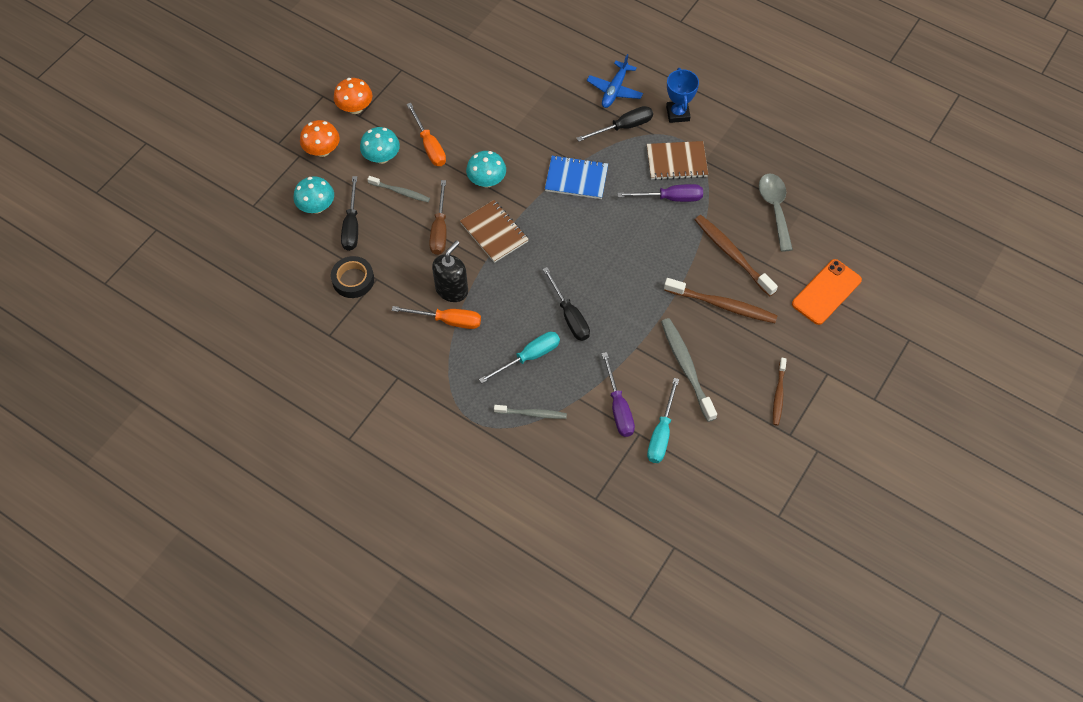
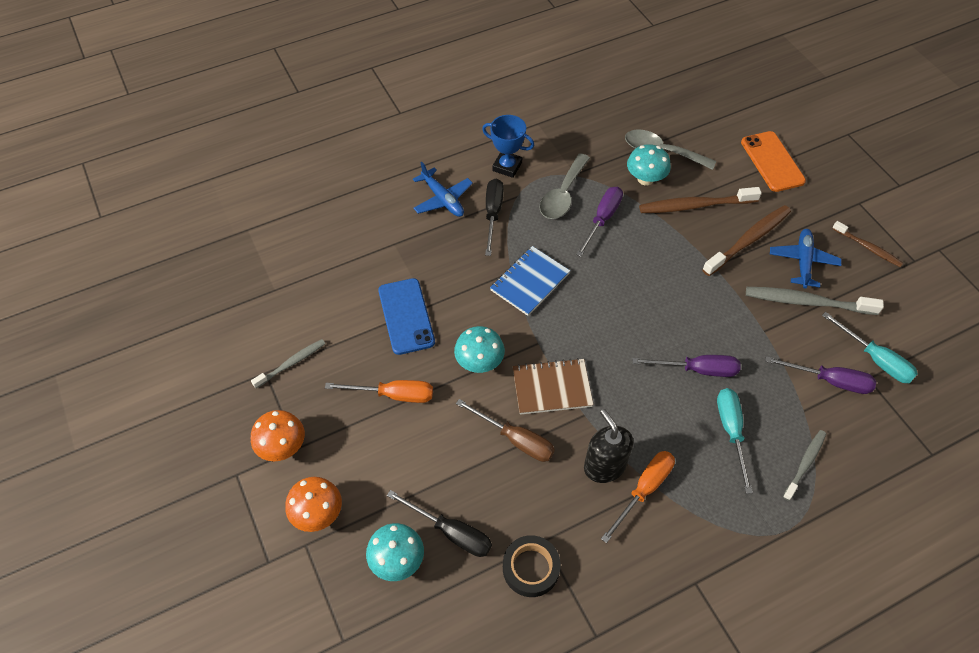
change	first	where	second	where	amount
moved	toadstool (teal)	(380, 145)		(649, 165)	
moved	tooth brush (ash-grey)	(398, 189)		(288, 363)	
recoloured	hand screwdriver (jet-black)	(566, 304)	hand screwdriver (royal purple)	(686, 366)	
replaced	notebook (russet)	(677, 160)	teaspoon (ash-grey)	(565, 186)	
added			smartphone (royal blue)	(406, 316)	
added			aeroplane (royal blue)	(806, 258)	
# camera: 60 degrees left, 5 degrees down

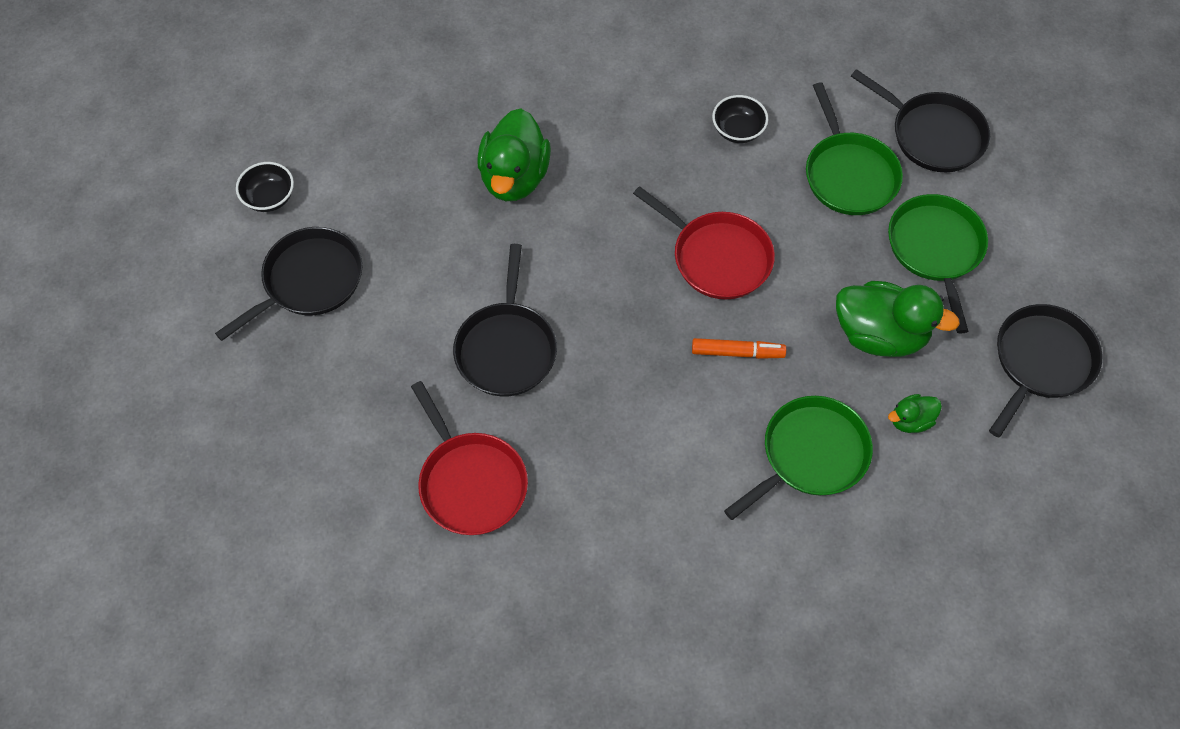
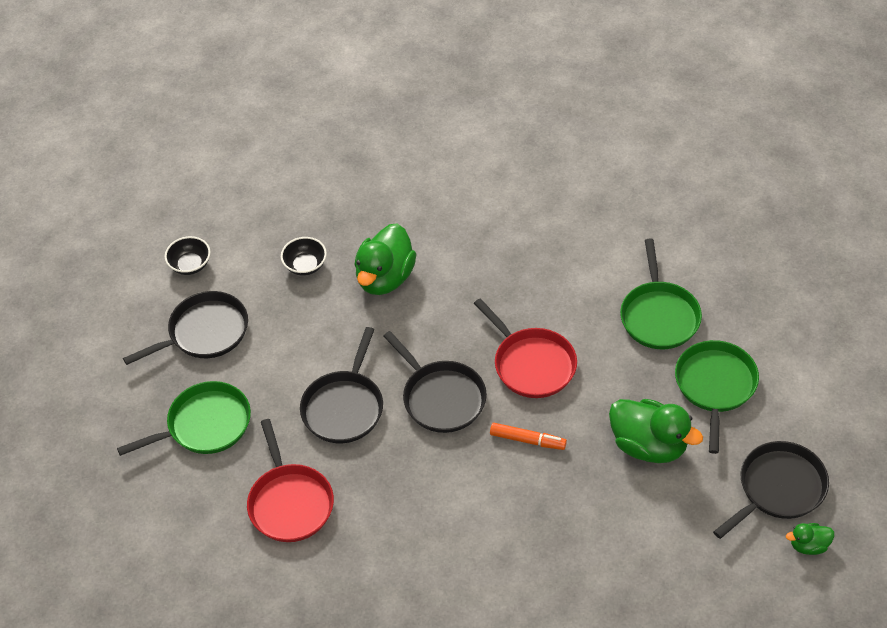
change	first	where	second	where	amount
moved	bowl (jet-black)	(740, 119)		(304, 256)	
moved	skillet (leaf-green)	(798, 458)		(184, 418)	
moved	skillet (jet-black)	(920, 120)		(435, 382)	
moved	toy duck (leaf-green)	(915, 413)		(810, 539)	
# camera: 15 degrees right, 10 degrees down

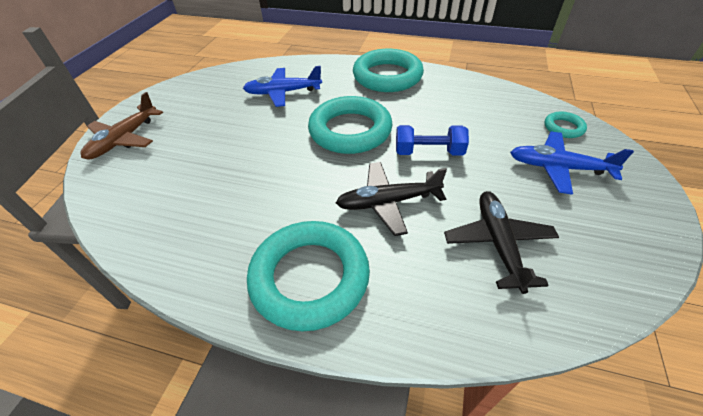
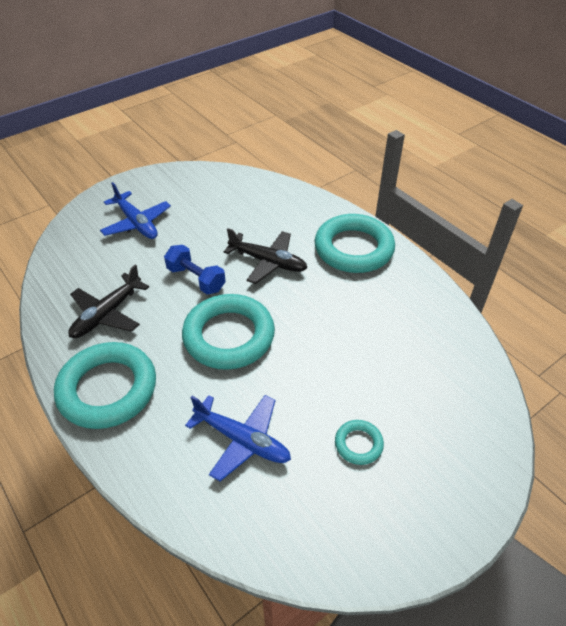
change	first	where	second	where	amount
removed	aeroplane (russet)	(122, 126)			
moved	aeroplane (jet-black)	(501, 242)		(108, 301)	
moved	hoop (teal)	(565, 125)		(359, 442)	
# camera: 145 degrees left, 0 degrees up

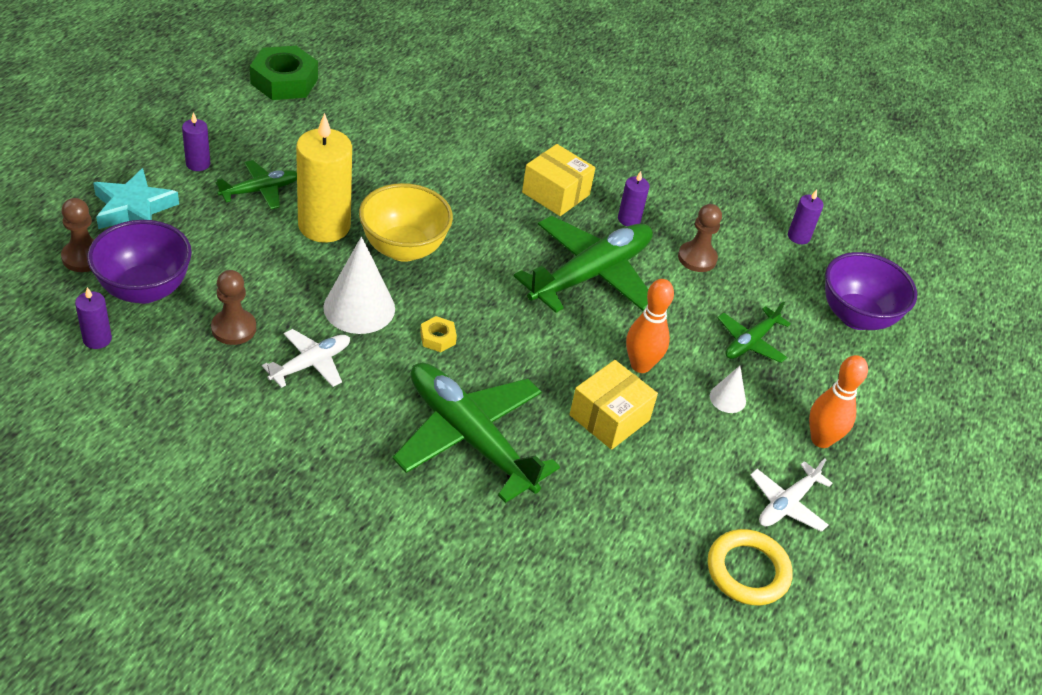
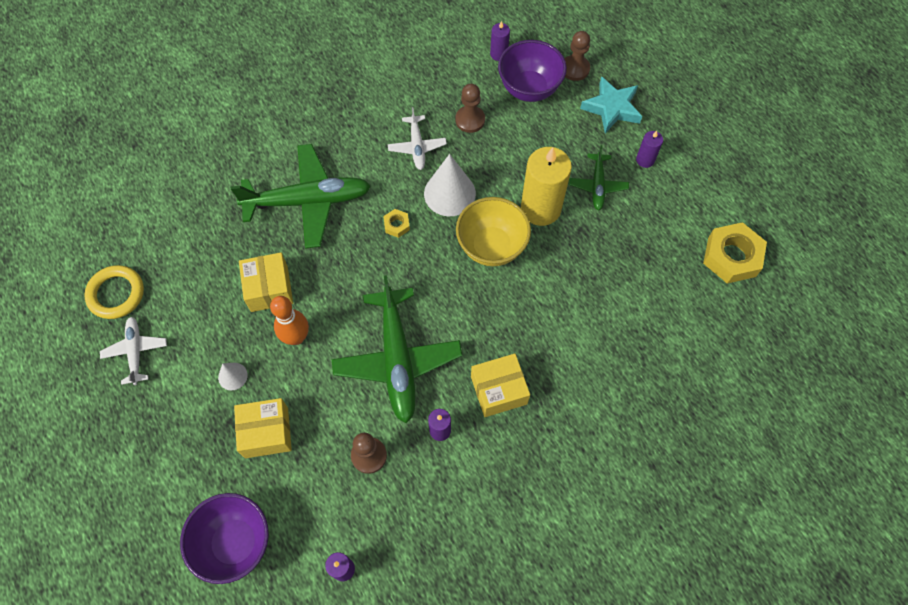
change	first	where	second	where	amount
recoloured	hex nut (leaf-green)	(284, 73)	hex nut (yellow)	(735, 253)	
replaced	aeroplane (leaf-green)	(754, 332)	package (yellow)	(263, 428)	
removed	skittle (orange)	(838, 401)			
# camera: 130 degrees right, 20 degrees up

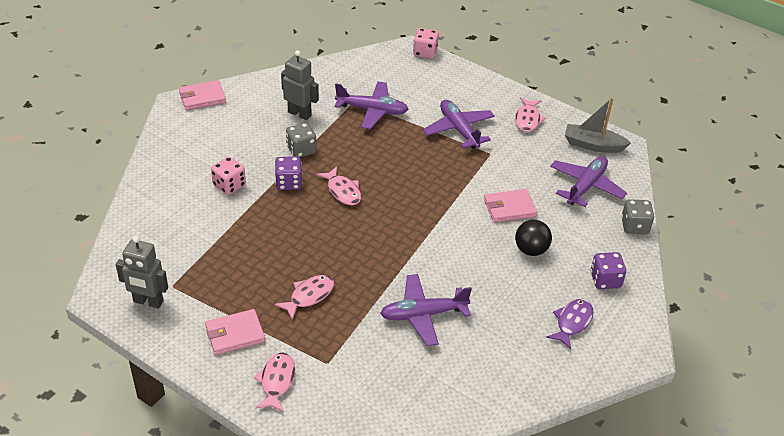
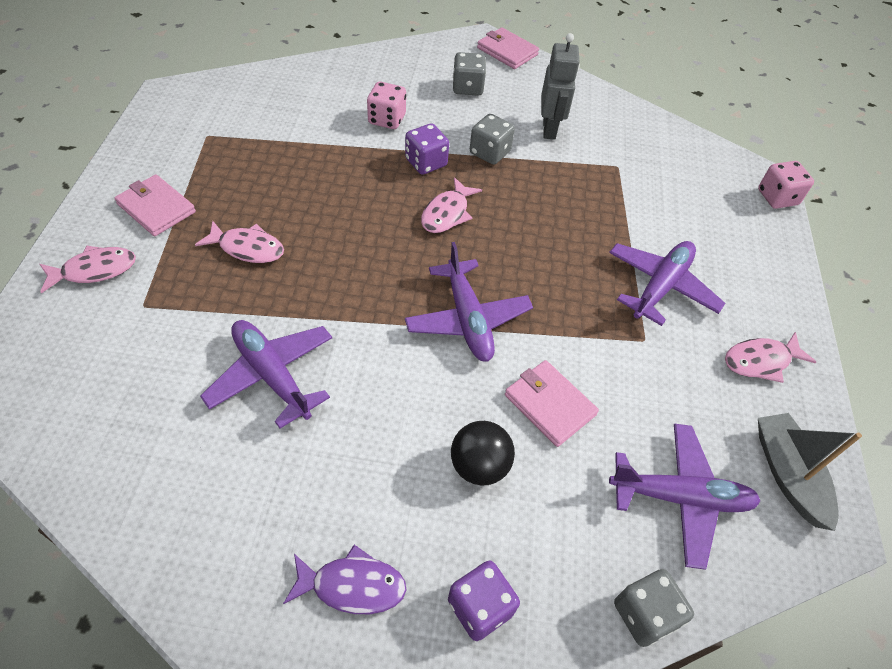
change	first	where	second	where	amount
removed	toy robot (ash-grey)	(142, 272)			
moved	aeroplane (royal purple)	(372, 105)		(469, 302)	
added			die (ash-grey)	(469, 74)	
# camera: 60 degrees right, 10 degrees up

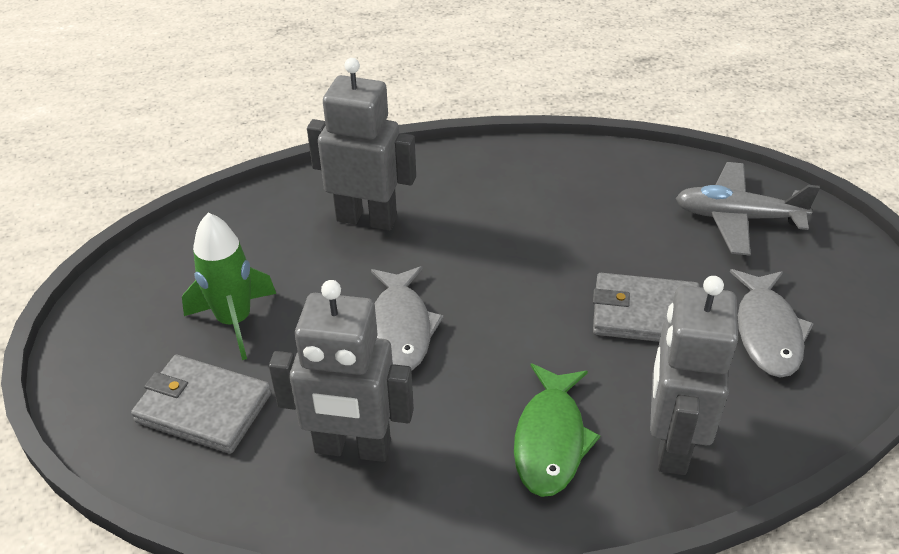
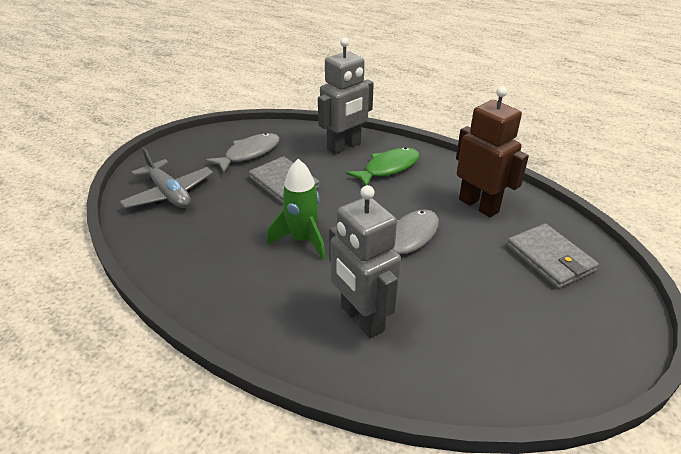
change	first	where	second	where	amount
moved	toy rocket (leaf-green)	(229, 286)		(296, 209)	
recoloured	toy robot (ash-grey)	(341, 371)	toy robot (russet)	(492, 152)	
# camera: 140 degrees left, 5 degrees down

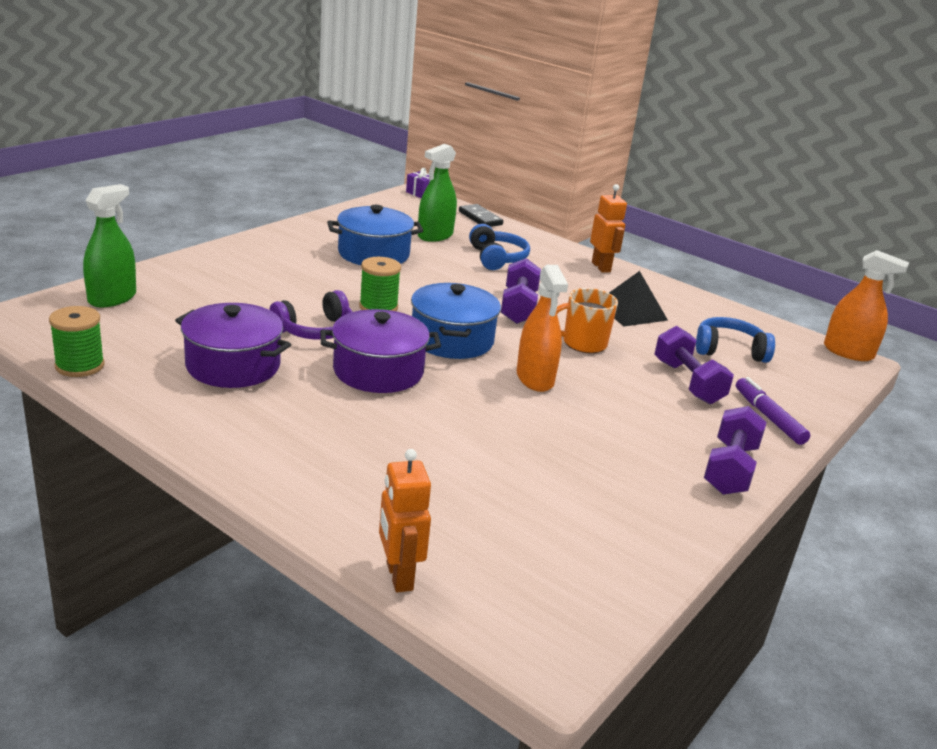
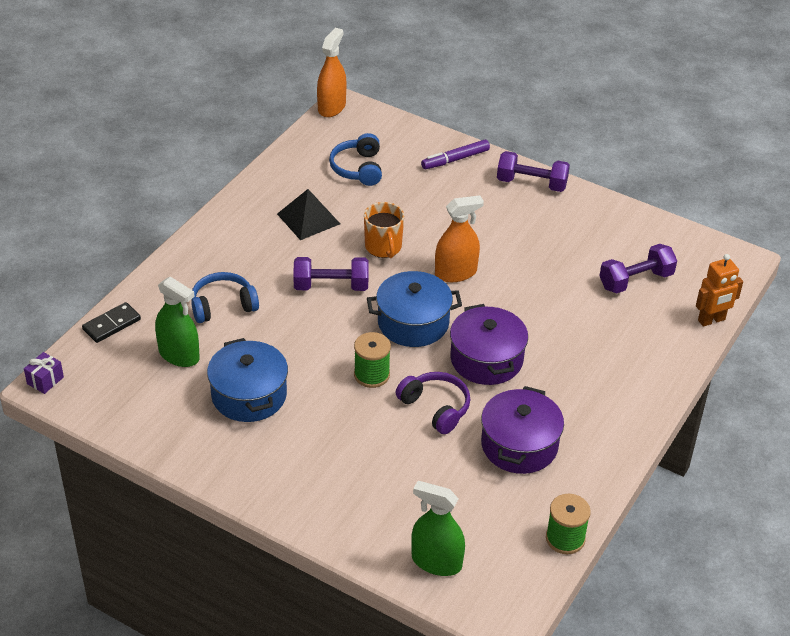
change	first	where	second	where	amount
removed	toy robot (orange)	(608, 228)			
moved	free weight (royal purple)	(694, 365)		(638, 269)	
# camera: 95 degrees left, 15 degrees up

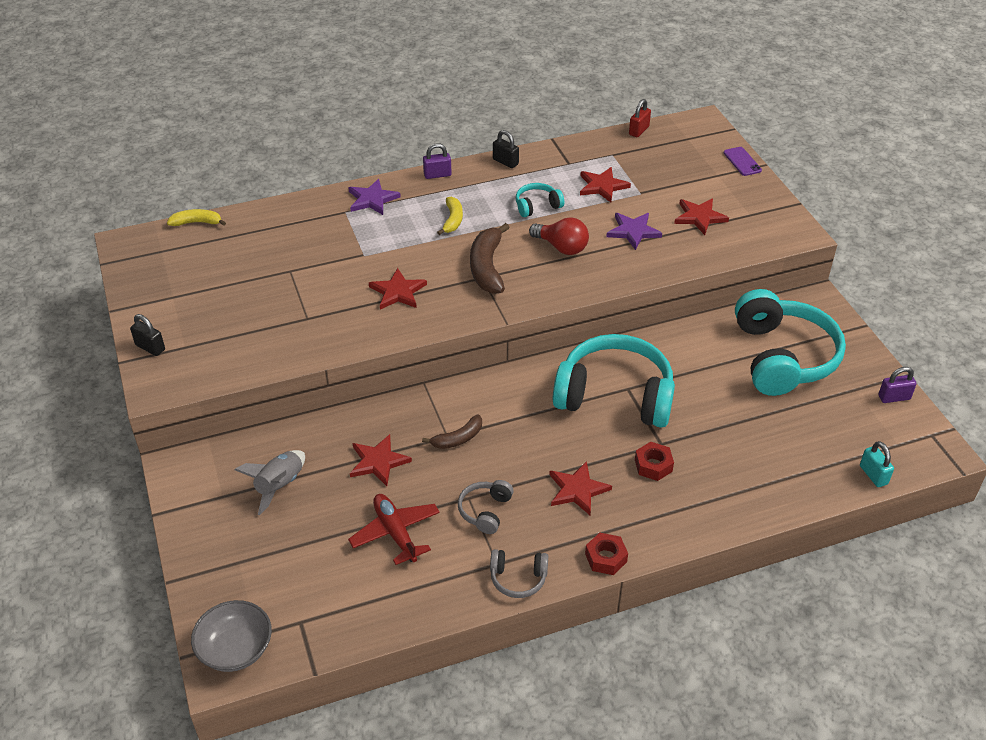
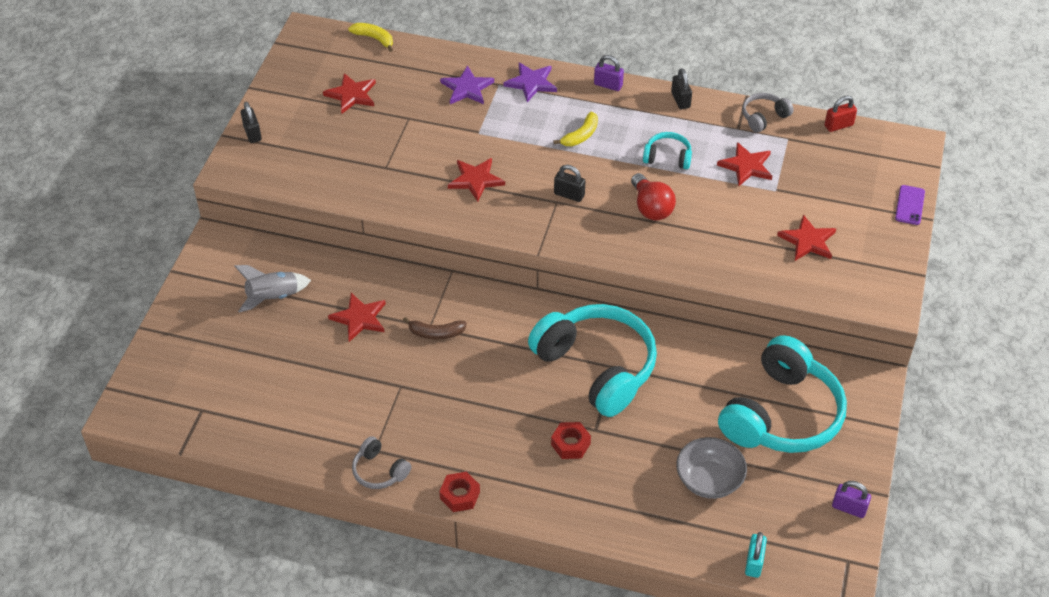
change	first	where	second	where	amount
moved	bowl (ash-grey)	(231, 636)		(711, 468)	
removed	aeroplane (scarlet)	(394, 529)			
moved	headphones (ash-grey)	(486, 507)		(768, 113)	
replaced	banana fruit (russet)	(490, 258)	padlock (jet-black)	(569, 183)	
moved	star shape (scarlet)	(580, 488)		(349, 93)	
moved	star shape (royal purple)	(634, 231)		(467, 84)	
# camera: 35 degrees right, 5 degrees up

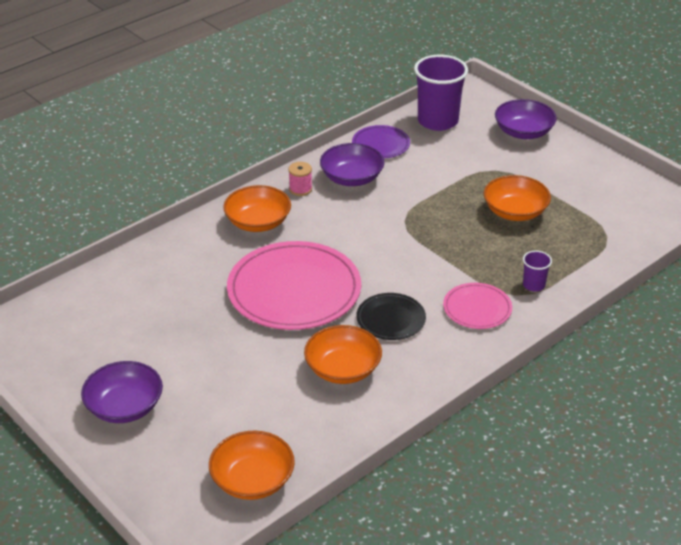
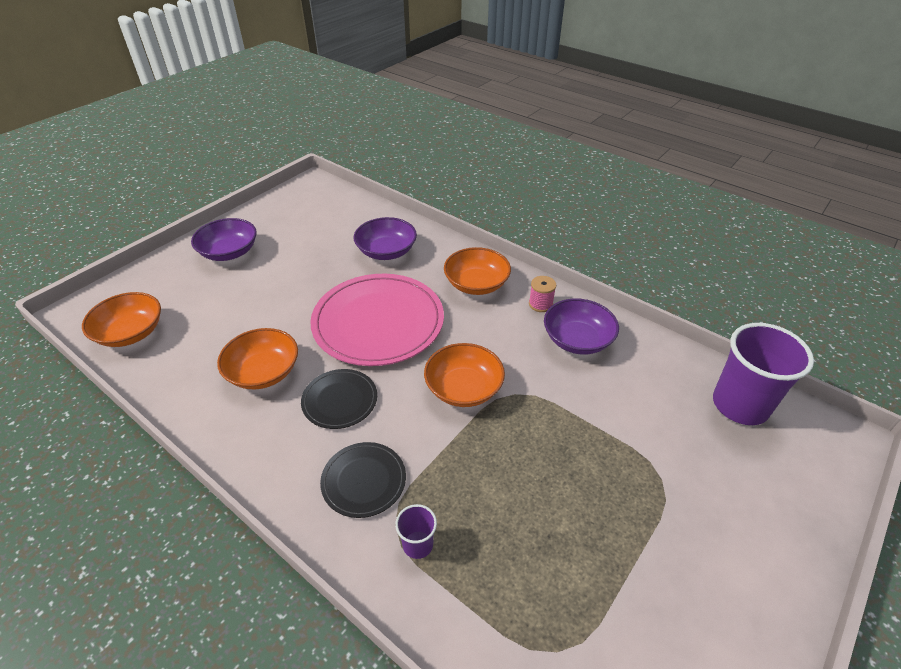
change	first	where	second	where	amount
removed	flat dish (royal purple)	(381, 141)			
recoloured	flat dish (rosy)	(477, 306)	flat dish (jet-black)	(363, 480)	
moved	bowl (orange)	(517, 198)		(464, 375)	
moved	bowl (royal purple)	(526, 119)		(385, 238)	
# camera: 80 degrees right, 5 degrees up

